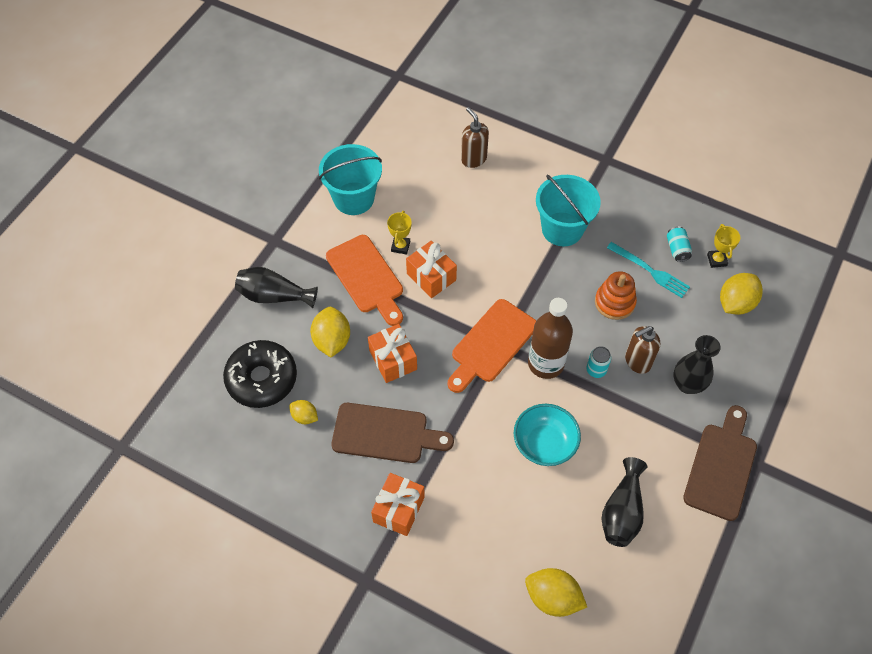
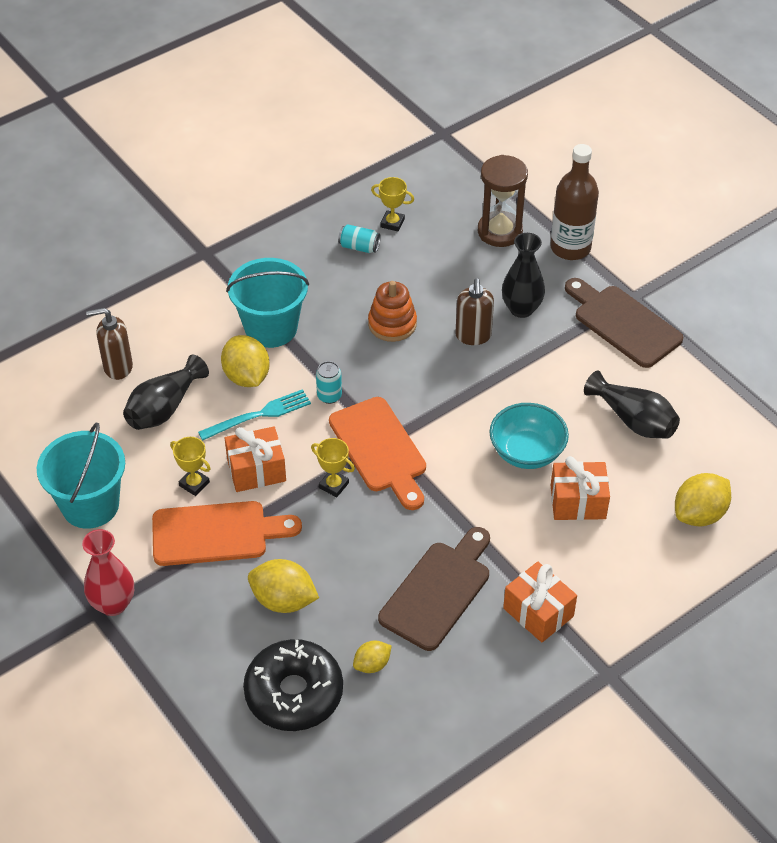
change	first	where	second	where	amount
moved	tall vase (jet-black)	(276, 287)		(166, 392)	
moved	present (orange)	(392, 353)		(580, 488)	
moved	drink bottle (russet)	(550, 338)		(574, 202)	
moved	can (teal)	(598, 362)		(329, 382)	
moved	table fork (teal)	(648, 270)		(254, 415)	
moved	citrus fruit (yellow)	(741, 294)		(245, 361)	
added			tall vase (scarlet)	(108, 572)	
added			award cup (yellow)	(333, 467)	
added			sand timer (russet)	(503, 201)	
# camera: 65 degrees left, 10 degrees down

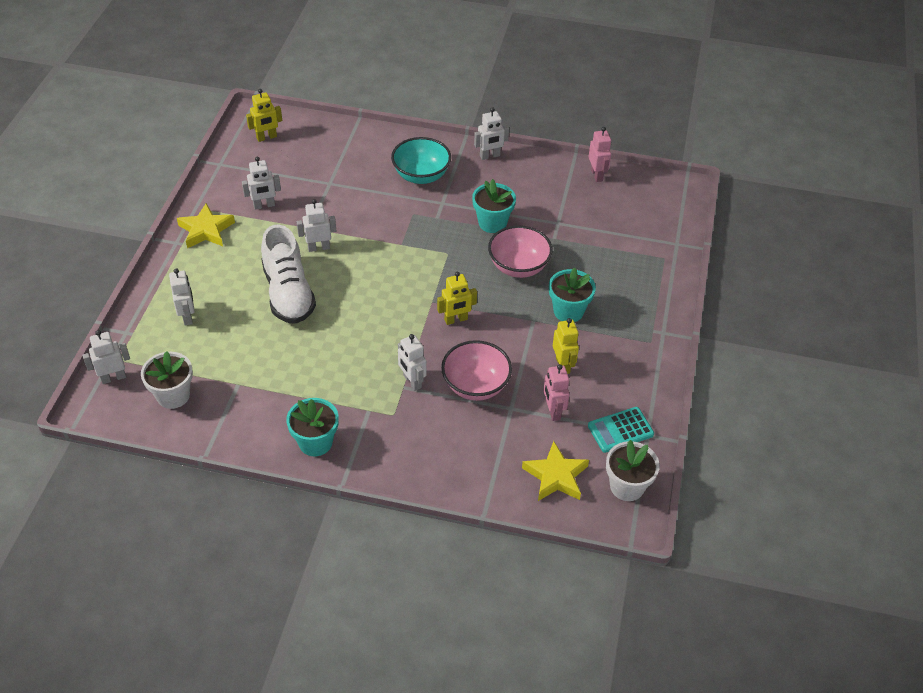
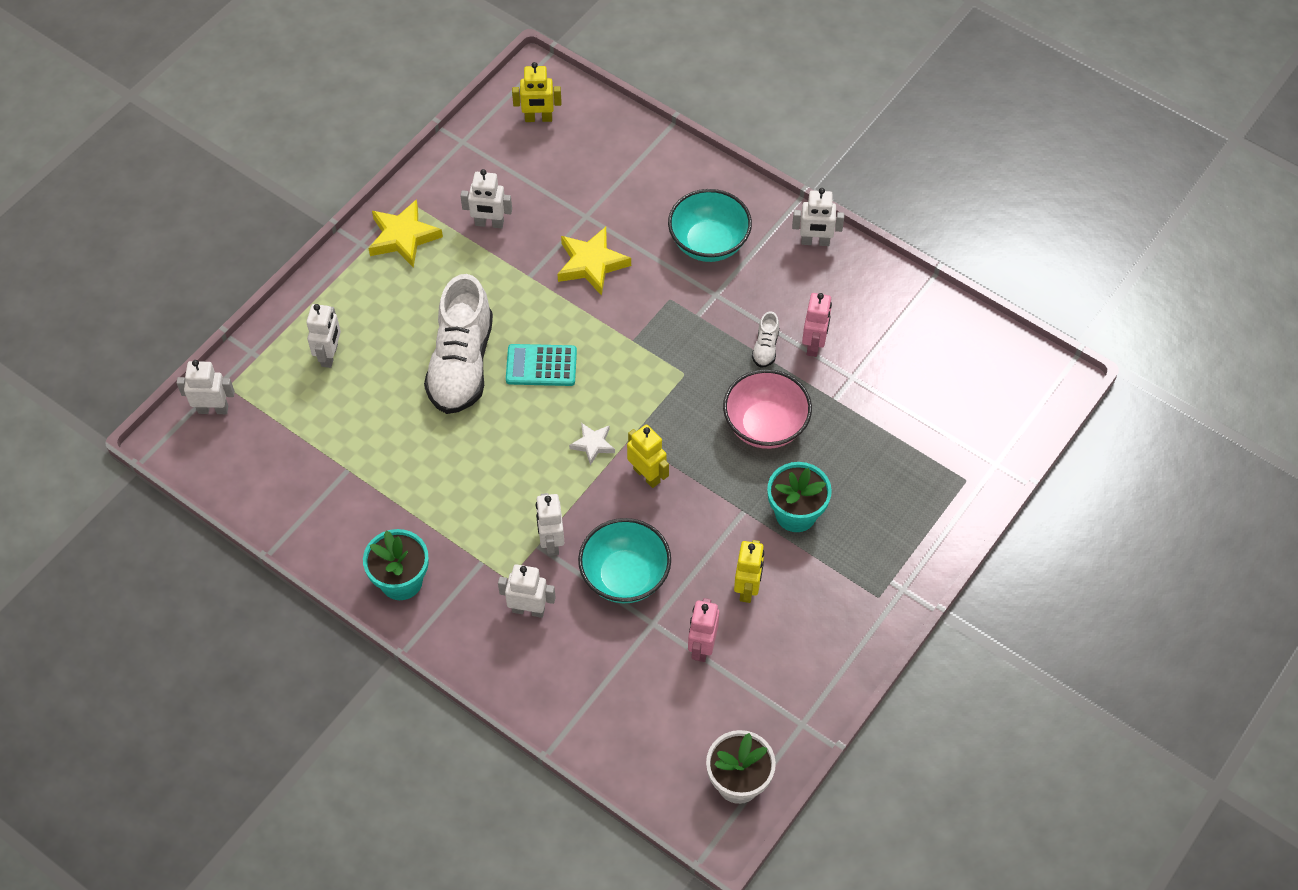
change	first	where	second	where	amount
removed	potted plant (snow-white)	(167, 380)			
moved	toy robot (snow-white)	(316, 225)		(527, 591)	
turned	toy robot (yellow)	(457, 298)		(648, 456)	135 degrees counterclockwise
recoloured	bowl (rosy)	(476, 370)	bowl (teal)	(624, 560)	
replaced	potted plant (teal)	(494, 206)	lace-up shoe (snow-white)	(765, 339)	
moved	star shape (yellow)	(555, 471)		(594, 261)	
moved	pocket calculator (teal)	(621, 430)		(541, 365)	
moved	toy robot (rosy)	(600, 154)		(817, 325)	
added			star shape (snow-white)	(592, 444)	
# camera: 25 degrees right, 10 degrees up

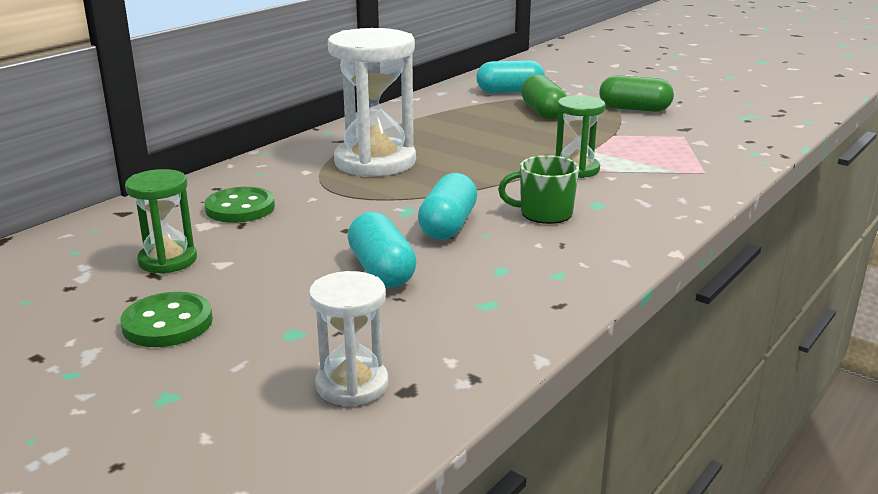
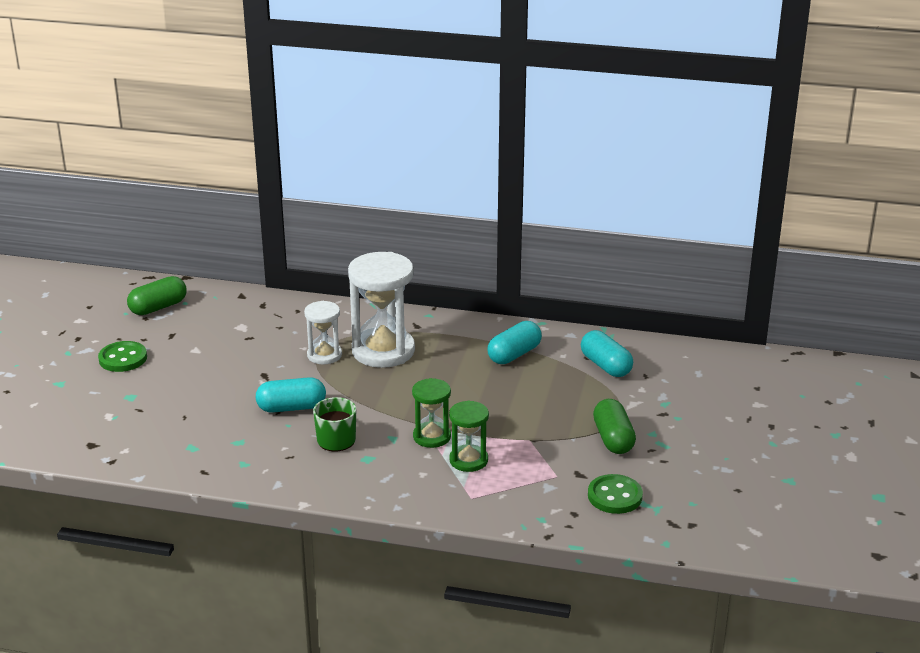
change	first	where	second	where	amount
moved	sand timer (leaf-green)	(161, 221)		(469, 436)	
moved	sewing button (leaf-green)	(239, 205)		(615, 494)	
moved	sand timer (snow-white)	(348, 338)		(323, 332)	
moved	pill (teal)	(382, 249)		(514, 342)	
moved	pill (leaf-green)	(544, 97)		(157, 295)	
# camera: 65 degrees right, 5 degrees up

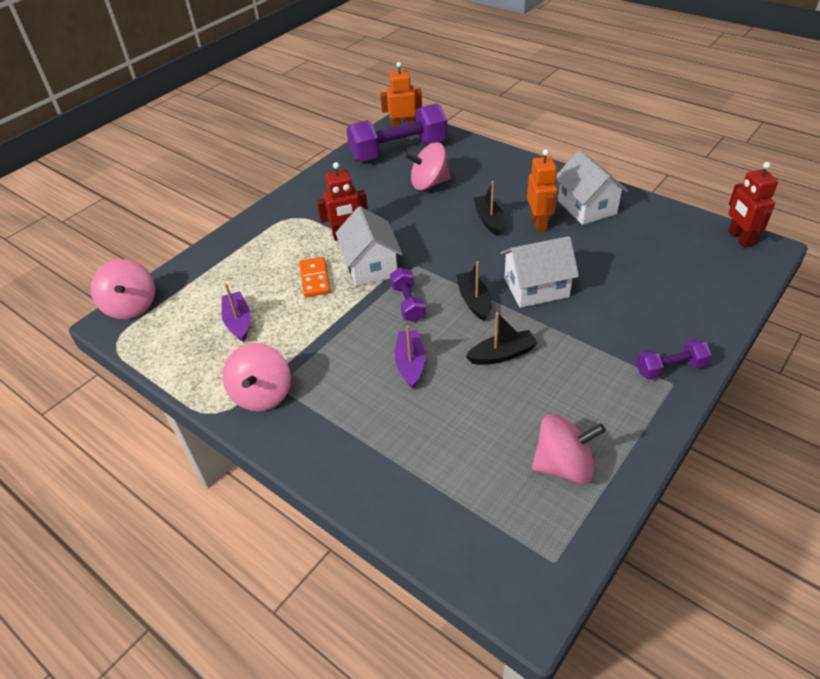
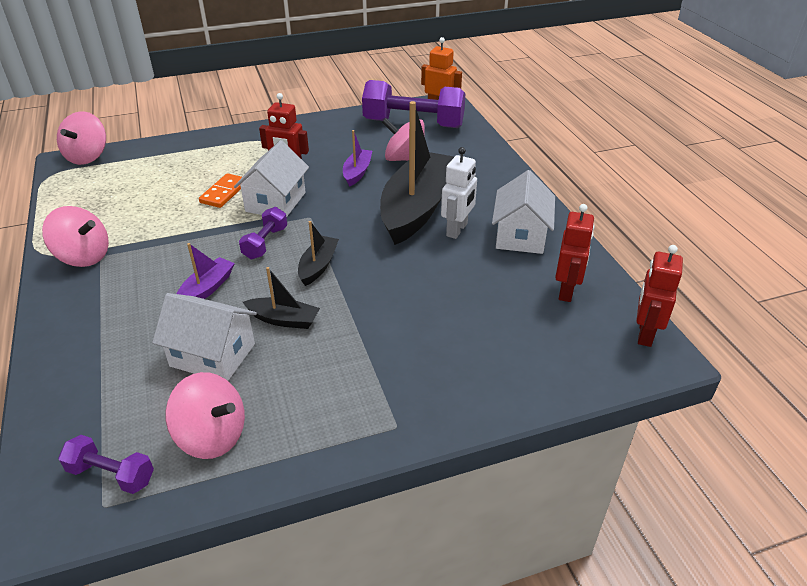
change	first	where	second	where	amount
moved	sailboat (royal purple)	(235, 313)		(357, 158)	
turned	spinning top (rosy)	(257, 377)		(75, 236)	105 degrees counterclockwise
resized	sailboat (jet-black)	(489, 208)		(417, 173)	x2.25
moved	toy house (snow-white)	(540, 272)		(204, 337)	
recoloured	toy robot (orange)	(542, 190)	toy robot (snow-white)	(459, 193)	
moved	free weight (royal purple)	(673, 359)		(106, 464)	
added			toy robot (scarlet)	(575, 253)	
# camera: 30 degrees right, 5 degrees down

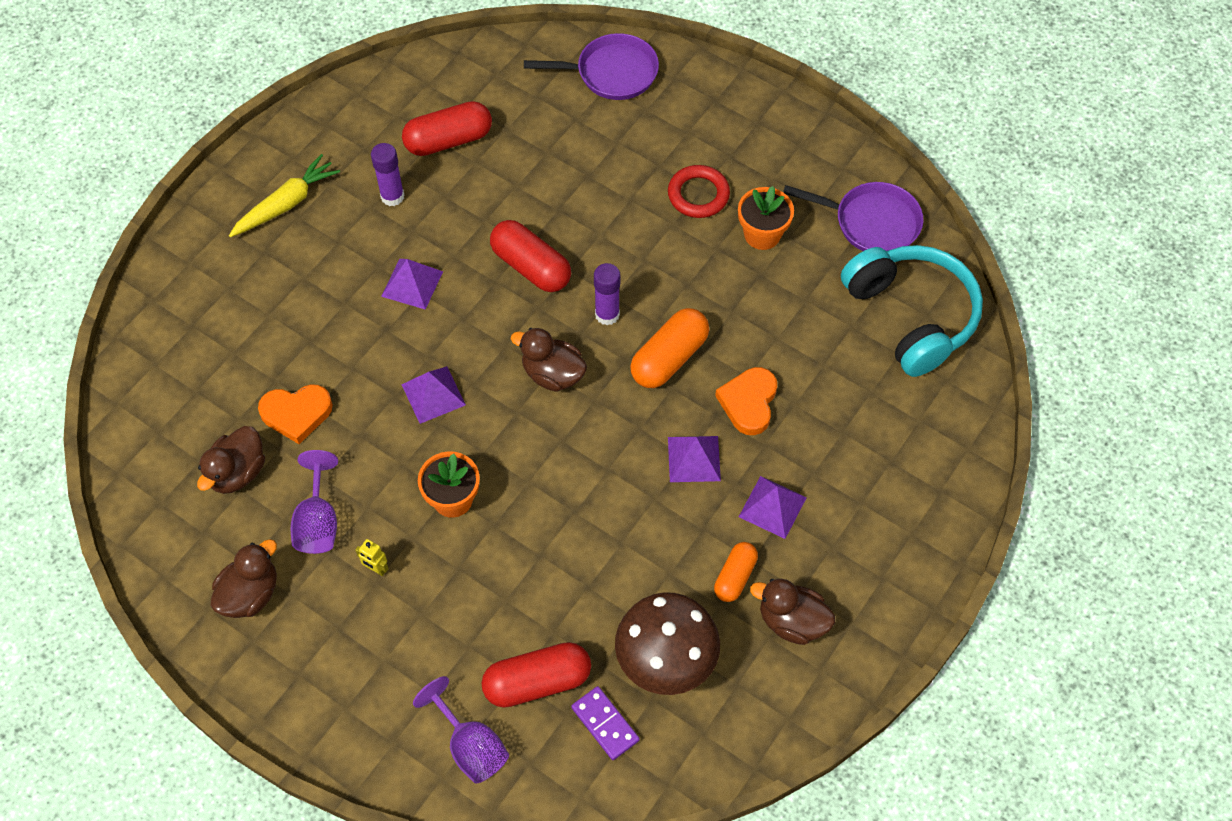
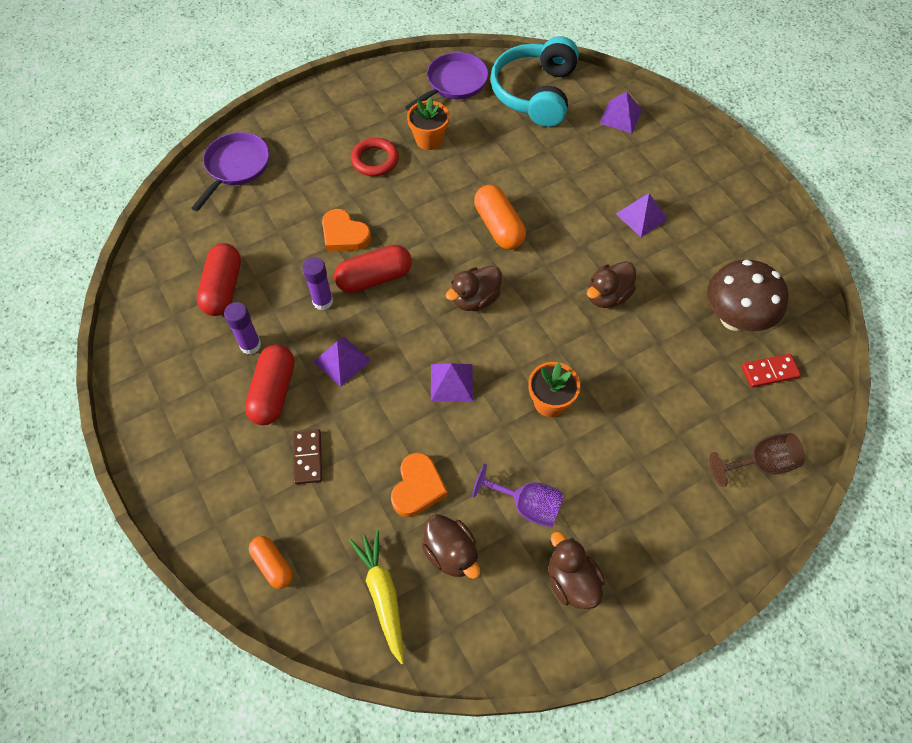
change	first	where	second	where	amount
moved	carrot (yellow)	(284, 195)		(376, 597)	
removed	toy robot (yellow)	(372, 557)			
recoloured	wine glass (royal purple)	(461, 729)	wine glass (russet)	(757, 460)	
moved	pill (scarlet)	(536, 675)		(270, 384)	
recoloured	domino (royal purple)	(605, 723)	domino (scarlet)	(771, 371)	
moved	glue stick (royal purple)	(607, 294)		(317, 283)	
moved	pyramid (royal purple)	(694, 459)		(620, 112)	
moved	pill (orange)	(736, 572)		(271, 562)	
moved	love heart (orange)	(746, 401)		(346, 230)	
moved	toy duck (russet)	(792, 612)		(611, 284)	
turned	headphones (teal)	(912, 311)		(535, 81)	75 degrees counterclockwise
added			domino (russet)	(307, 456)	
# camera: 65 degrees left, 0 degrees up

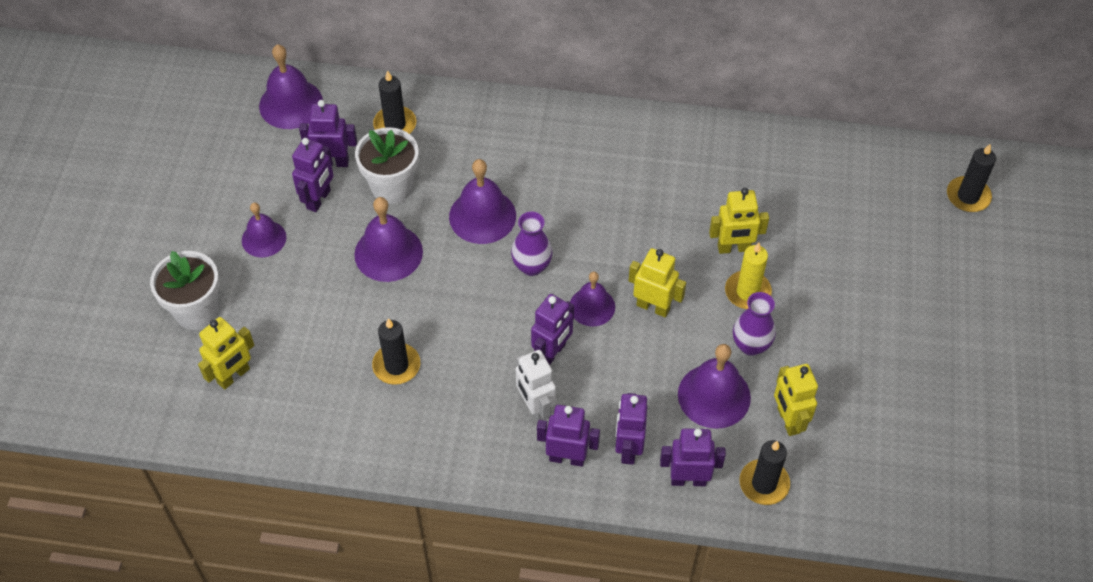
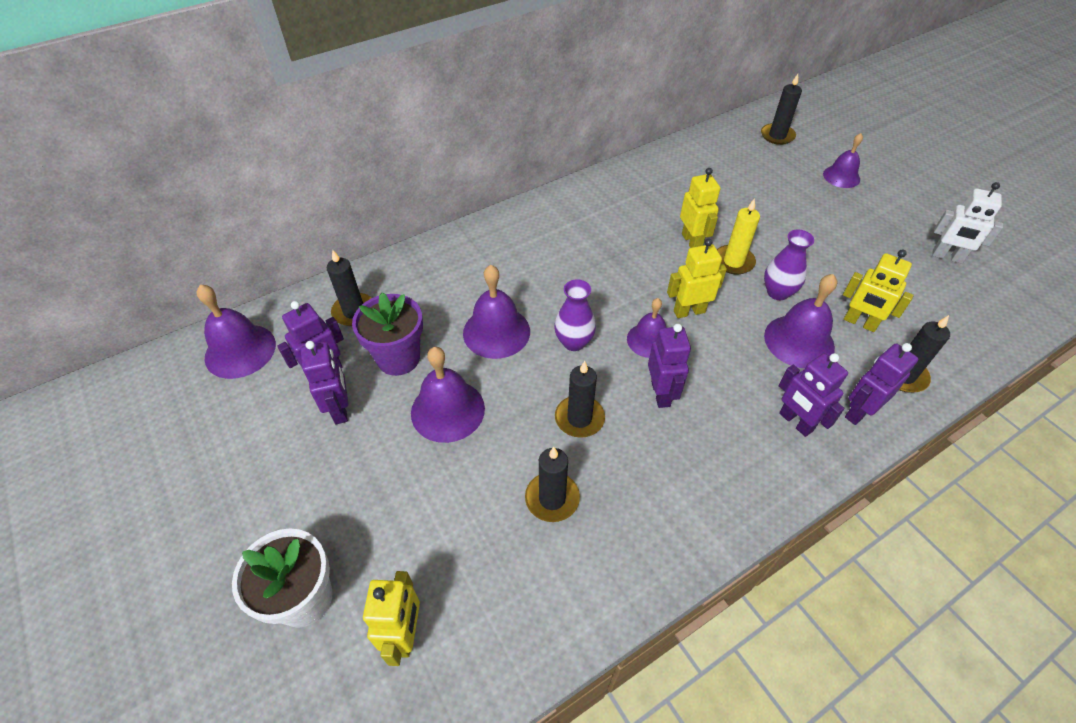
change	first	where	second	where	amount
moved	hand bell (royal purple)	(264, 229)		(843, 160)	
recoloured	potted plant (snow-white)	(387, 165)	potted plant (royal purple)	(387, 334)	
moved	toy robot (snow-white)	(536, 386)		(967, 222)	
removed	toy robot (royal purple)	(568, 436)			
turned	toy robot (yellow)	(739, 221)		(700, 208)	60 degrees counterclockwise
added			wax candle (jet-black)	(580, 399)	
# camera: 40 degrees left, 5 degrees down

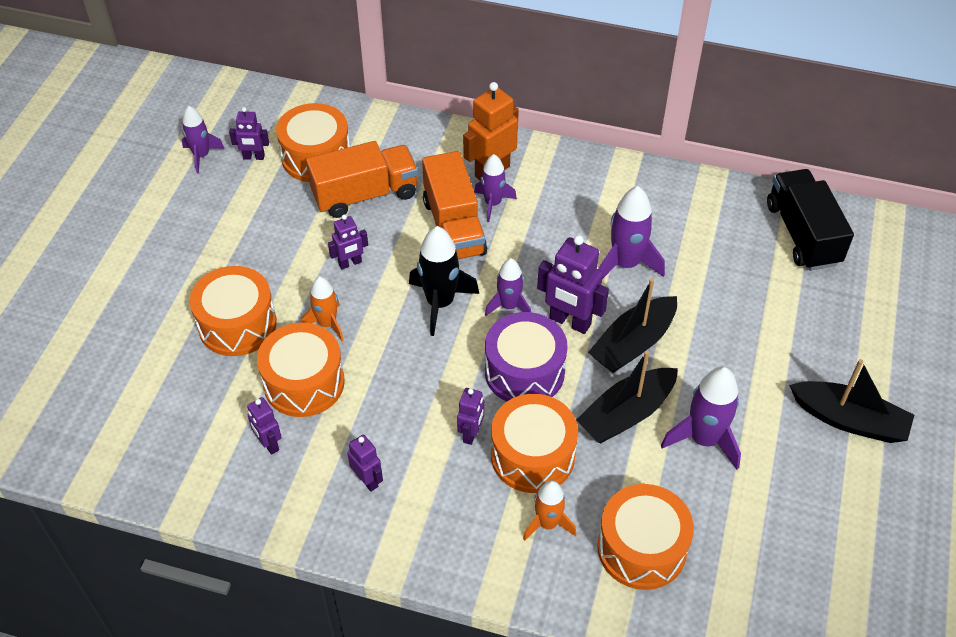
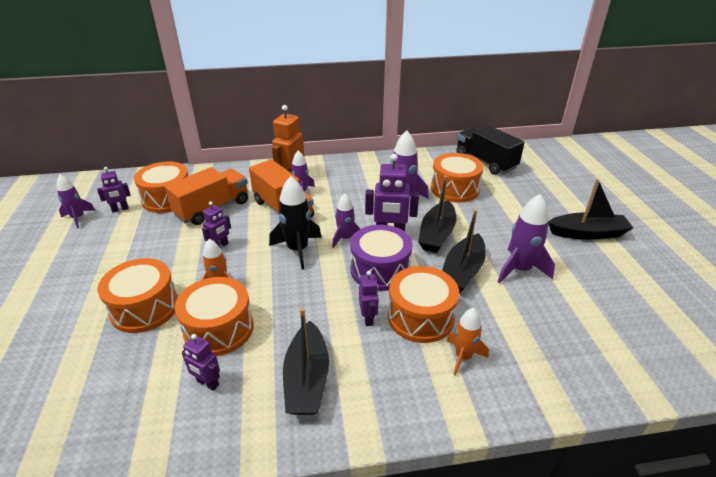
change	first	where	second	where	amount
replaced	toy robot (royal purple)	(365, 463)	sailboat (jet-black)	(306, 361)	
moved	snare drum (orange)	(645, 537)		(457, 178)	
# camera: 25 degrees left, 15 degrees down

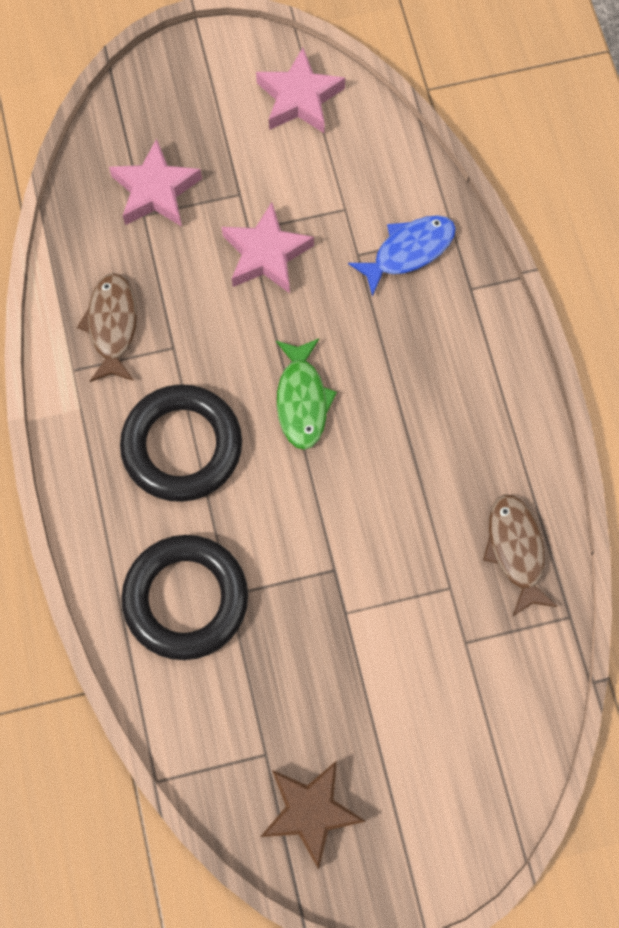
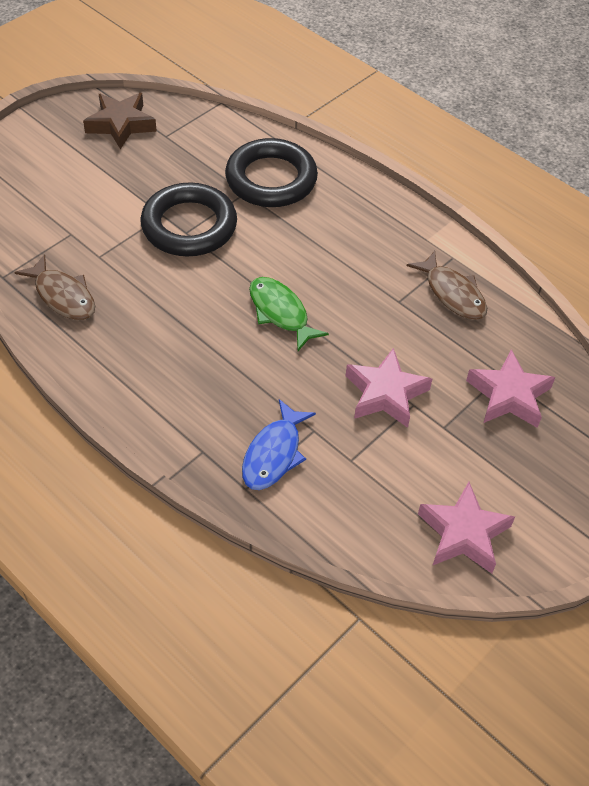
change	first	where	second	where	amount
moved	hoop (jet-black)	(181, 443)		(188, 219)	
# camera: 145 degrees right, 20 degrees down

